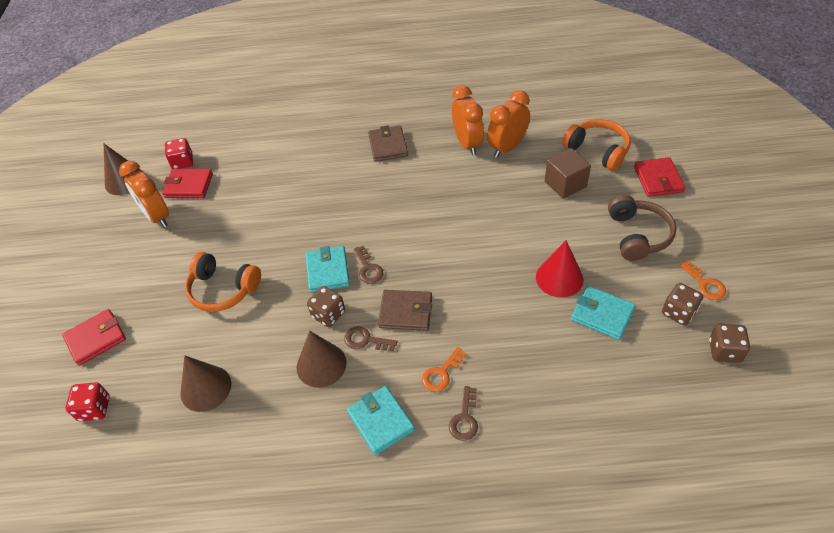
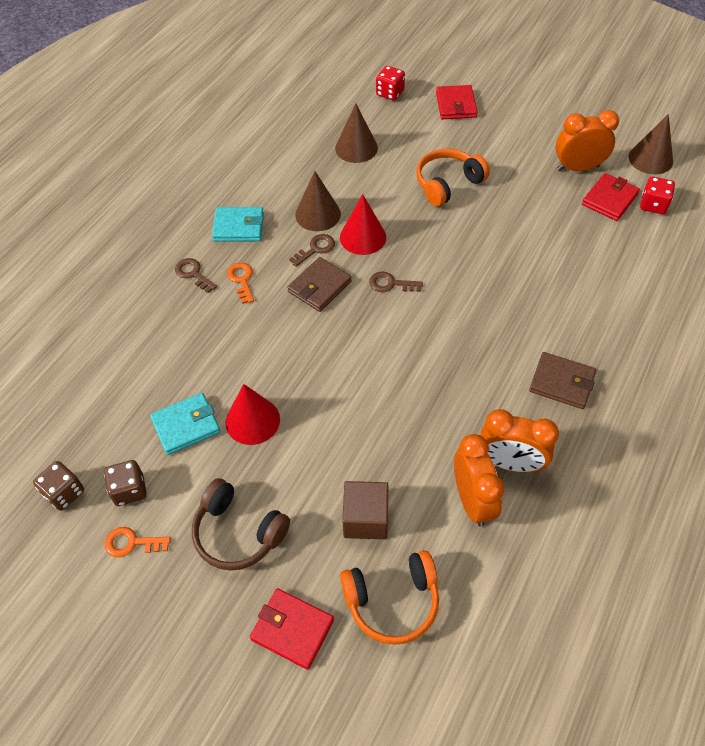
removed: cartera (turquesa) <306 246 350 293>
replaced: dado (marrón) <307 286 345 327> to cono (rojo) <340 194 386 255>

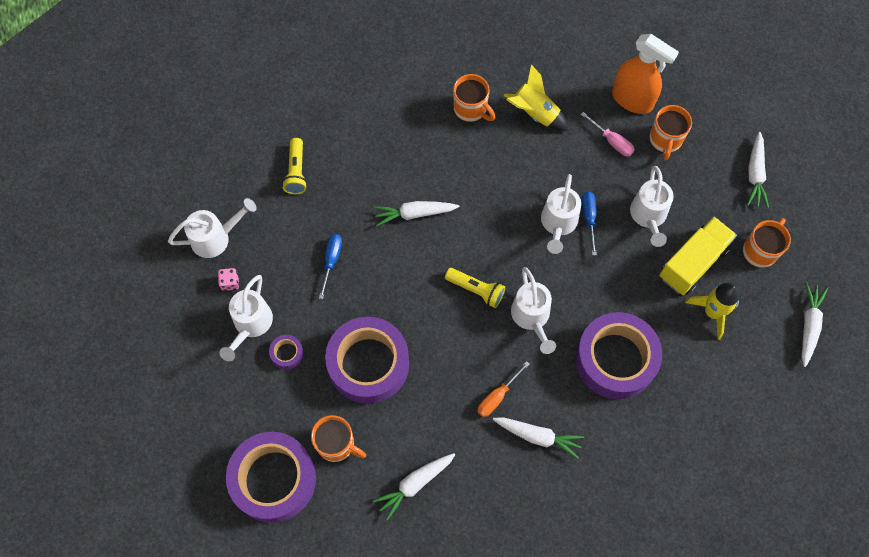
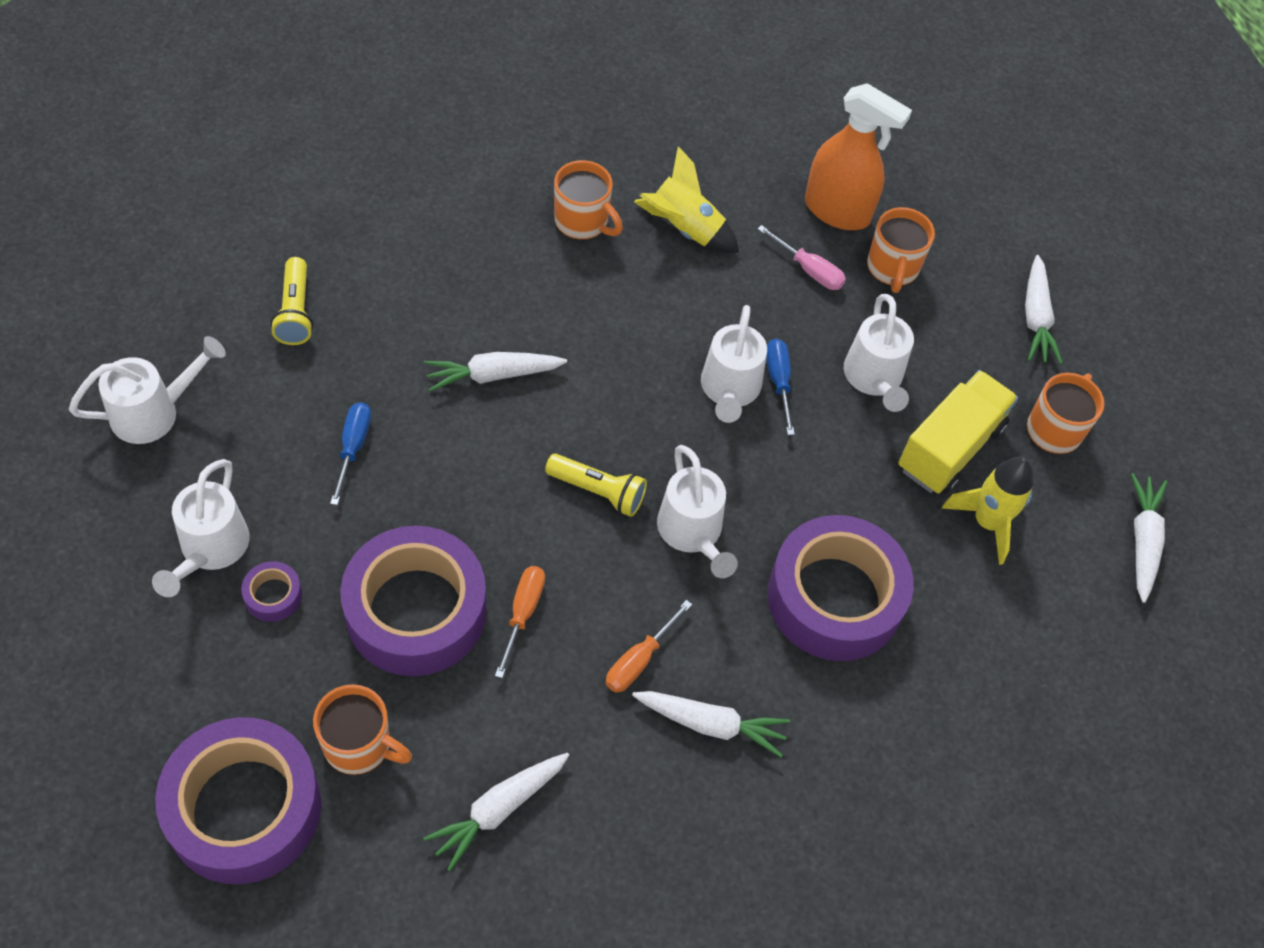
removed: dado (rosa) <218 268 239 291>
added: destornillador (naranja) <495 566 545 678>

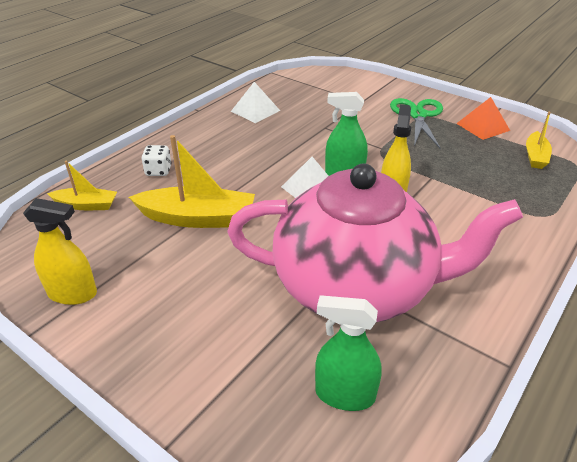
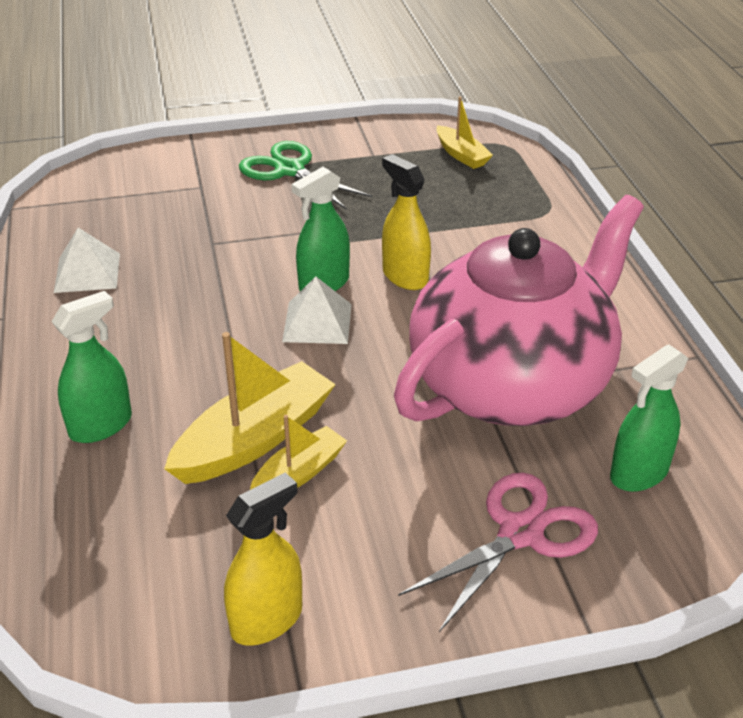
removed: pirámide (naranja) <456 97 510 140>
added: tijeras (rosa) <398 473 598 632>
moved: barco (amarillo) <47 160 117 210> to <250 415 347 490>
replaced: dado (blanco) <142 145 172 176> to pulverizador (verde) <51 291 132 443>

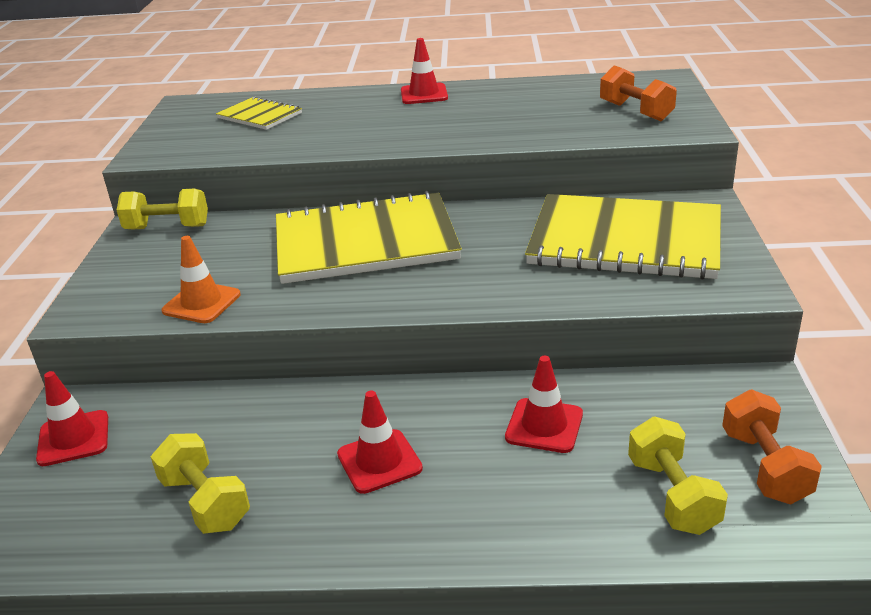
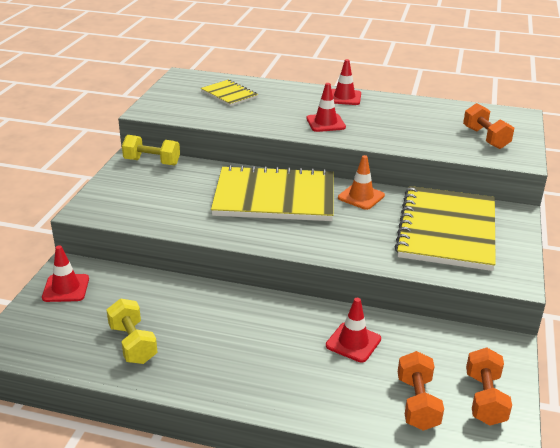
moved: cono de tráfico (rojo) <337 391 423 494> to <306 83 346 132>; cono de tráfico (naranja) <162 236 241 323> to <338 155 385 210>
recoloured: mancuerna (amarillo) <628 417 728 535> to mancuerna (naranja) <398 351 444 431>
turned: cuaderno (amarillo) <525 194 721 279> = <395 186 496 271> 75 degrees clockwise

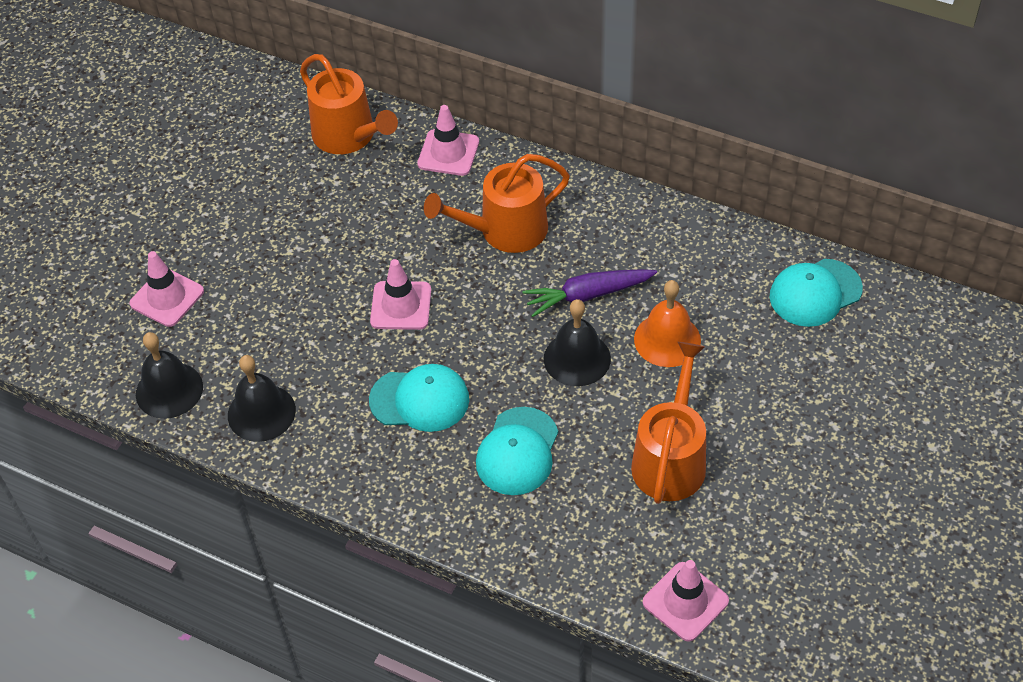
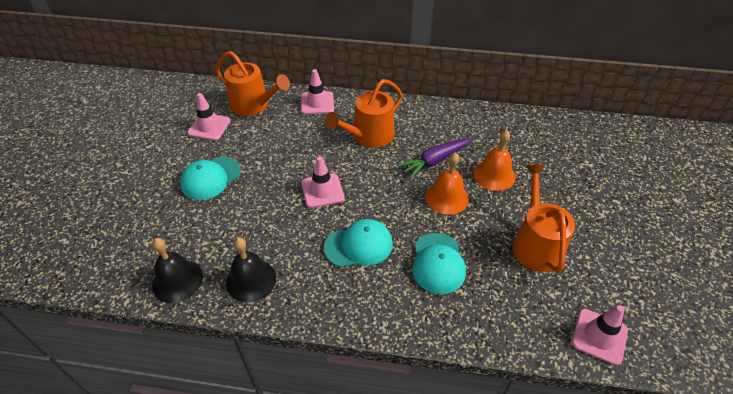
moved: gorra (turquesa) <770 259 863 327> to <180 157 241 200>; cono de tráfico (rosa) <129 251 204 327> to <187 93 230 141>
recoloured: campana (negro) <544 299 611 386> to campana (naranja) <425 153 469 215>

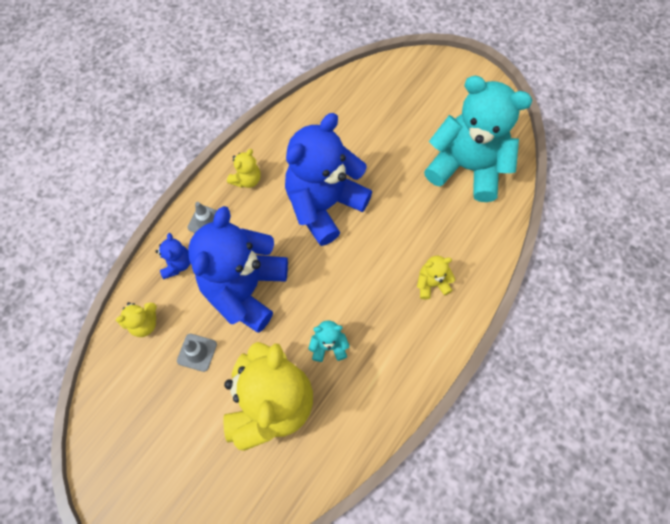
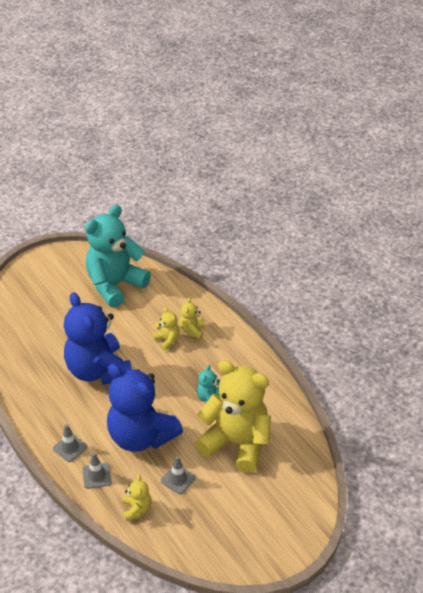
moved: osito (amarillo) <227 149 261 188> to <152 307 180 351>
replaced: osito (azul) <155 233 190 279> to cono de tráfico (gris) <83 453 111 489>

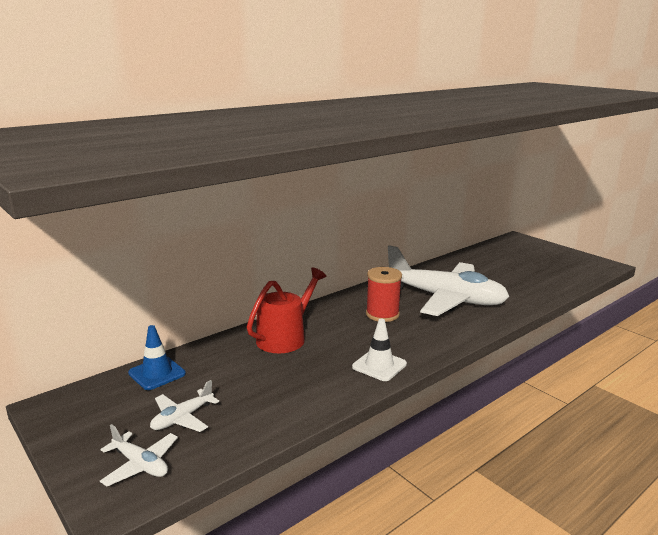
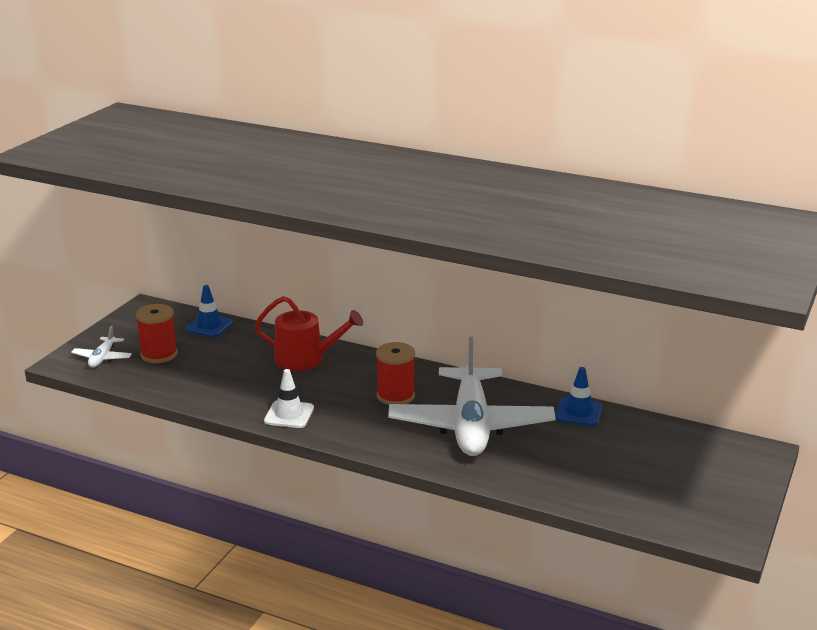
added: cono de tráfico (azul) <555 367 602 426>
replaced: avión (blanco) <150 380 219 432> to carrete (rojo) <136 304 178 363>

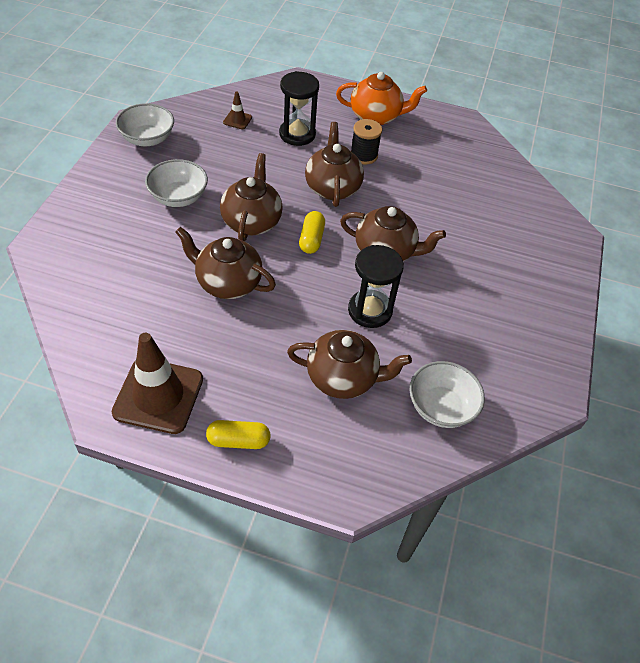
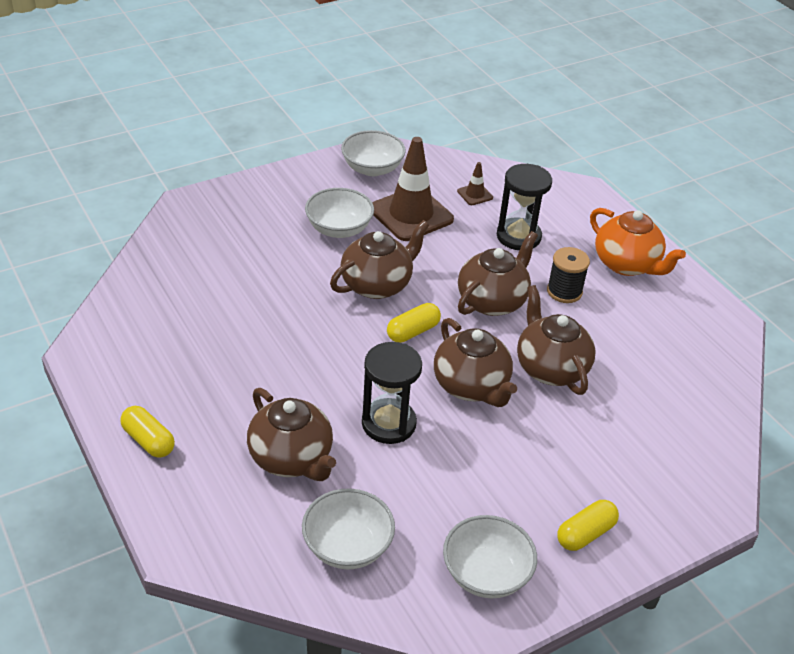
added: cuenco (blanco) <443 515 537 598>; cápsula (amarillo) <557 500 619 551>
moved: cono de tráfico (marrón) <112 333 203 434> to <372 137 454 241>; tetera (marrón) <175 227 276 299> to <517 285 596 395>

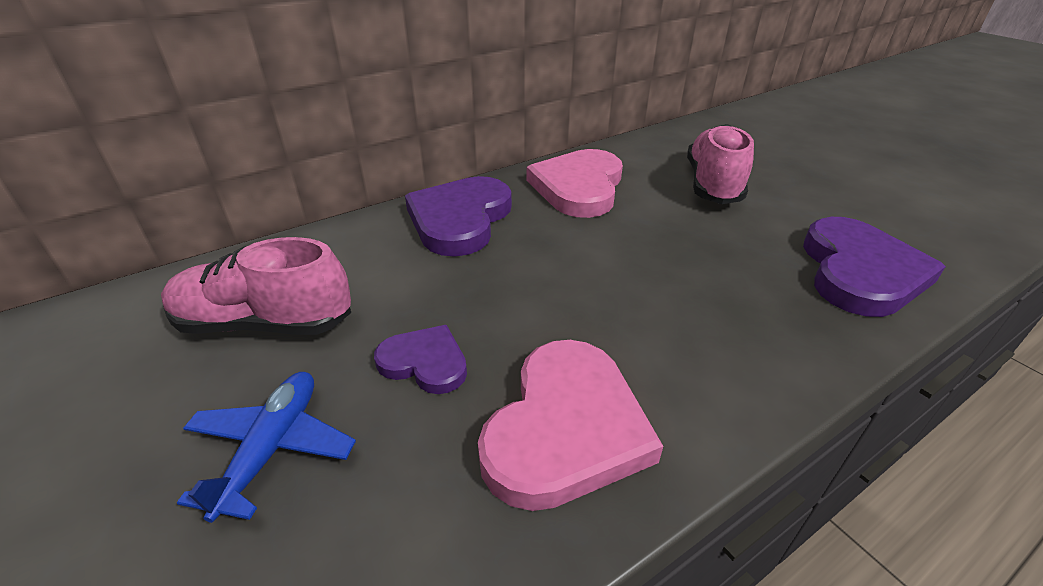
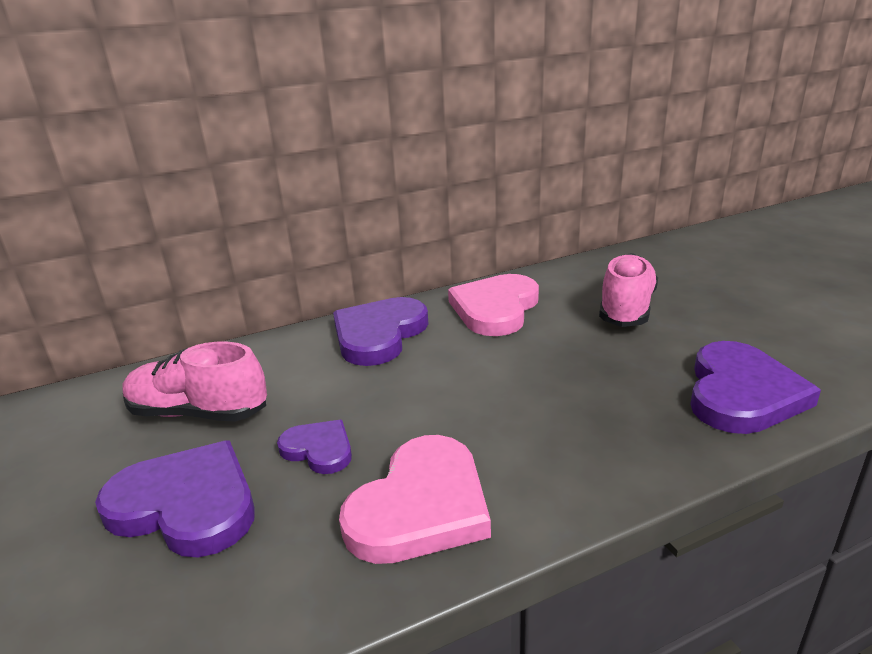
replaced: avión (azul) <177 372 356 523> to corazón (morado) <95 440 255 557>

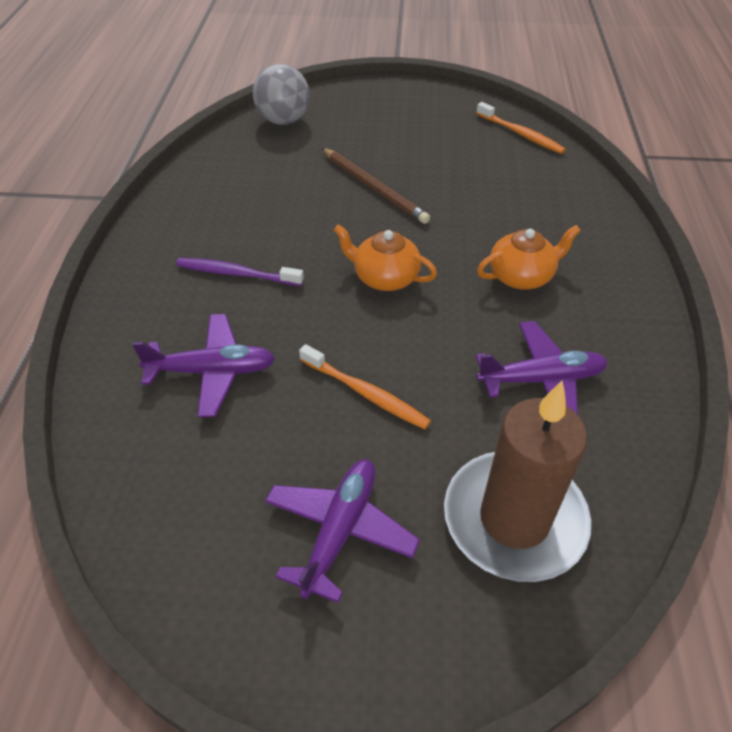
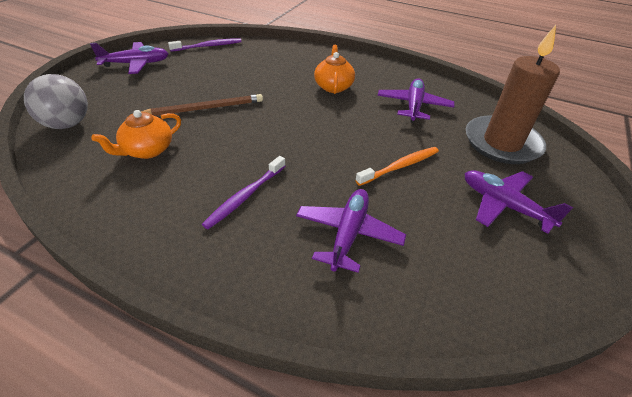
added: avión (morado) <90 42 169 74>
moved: tetera (naranja) <333 224 437 291> to <91 110 181 159>
recoloured: cepillo de dientes (naranja) <476 102 566 154> to cepillo de dientes (morado) <168 38 242 51>

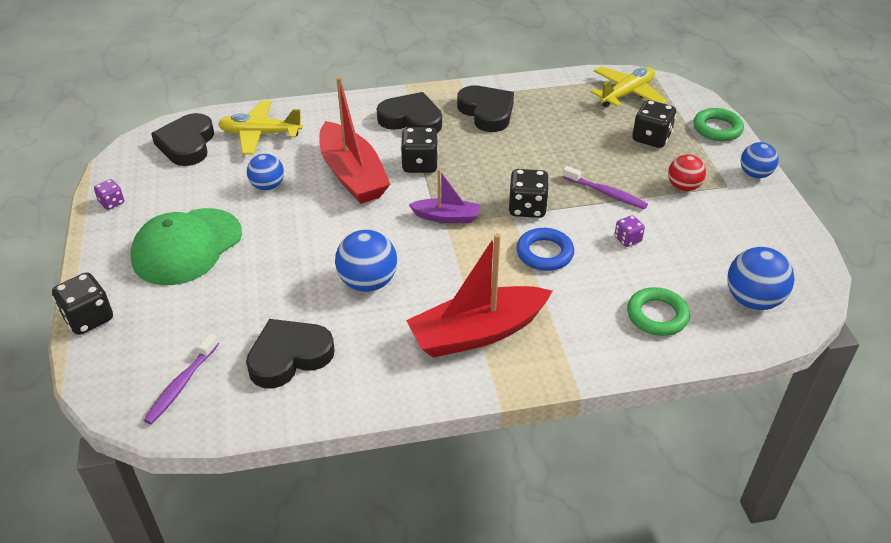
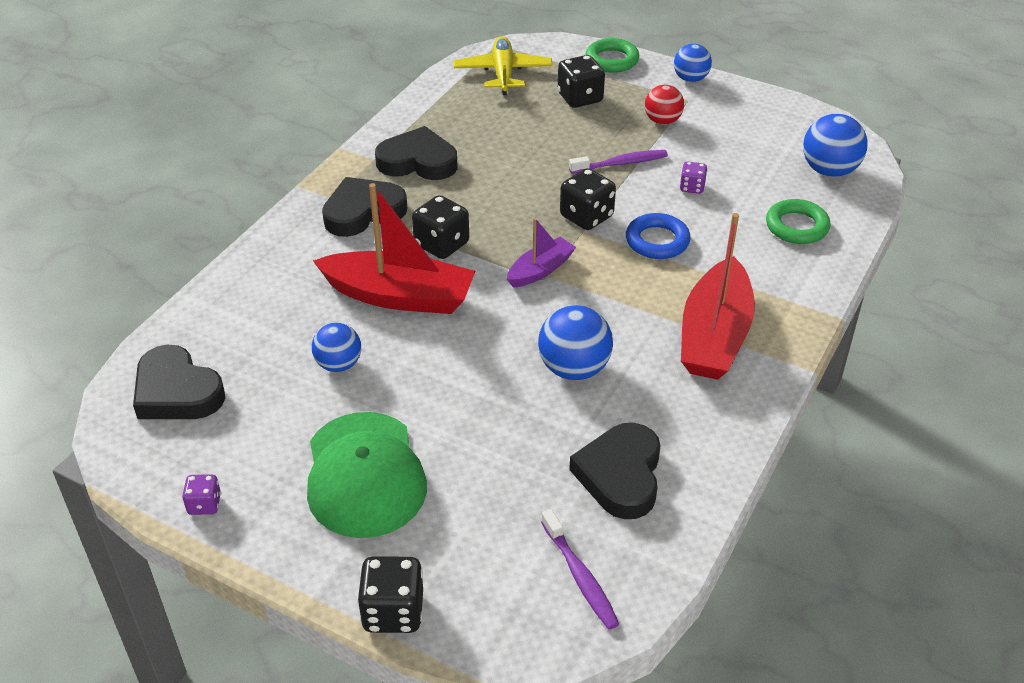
removed: avión (amarillo) <218 100 303 155>

